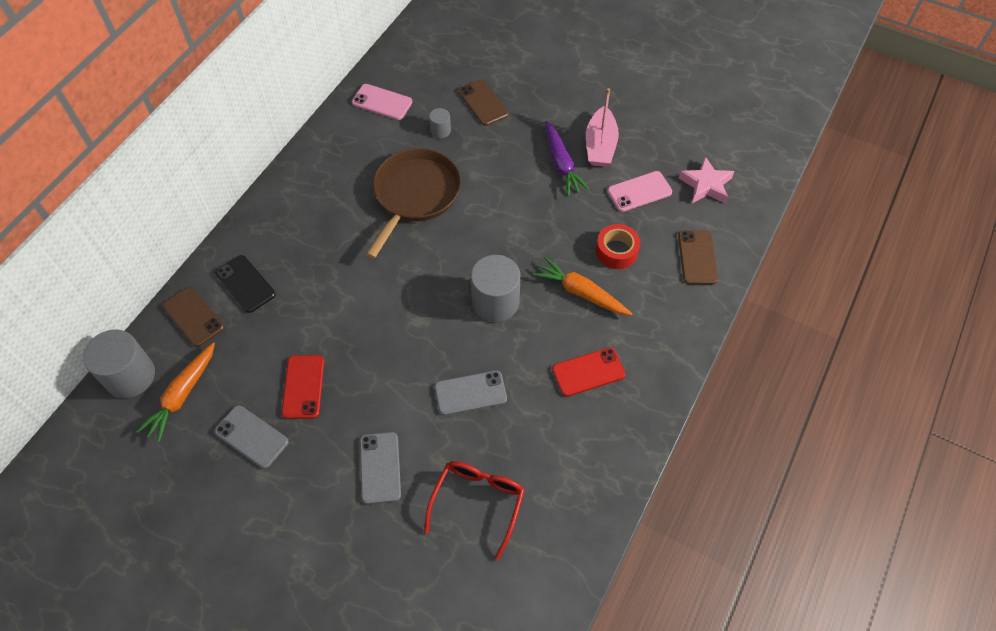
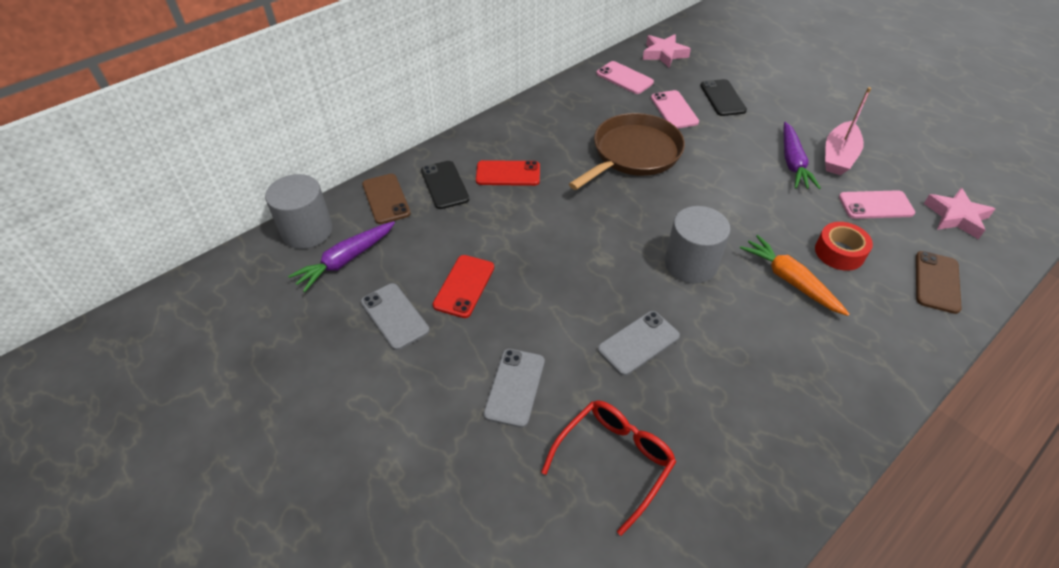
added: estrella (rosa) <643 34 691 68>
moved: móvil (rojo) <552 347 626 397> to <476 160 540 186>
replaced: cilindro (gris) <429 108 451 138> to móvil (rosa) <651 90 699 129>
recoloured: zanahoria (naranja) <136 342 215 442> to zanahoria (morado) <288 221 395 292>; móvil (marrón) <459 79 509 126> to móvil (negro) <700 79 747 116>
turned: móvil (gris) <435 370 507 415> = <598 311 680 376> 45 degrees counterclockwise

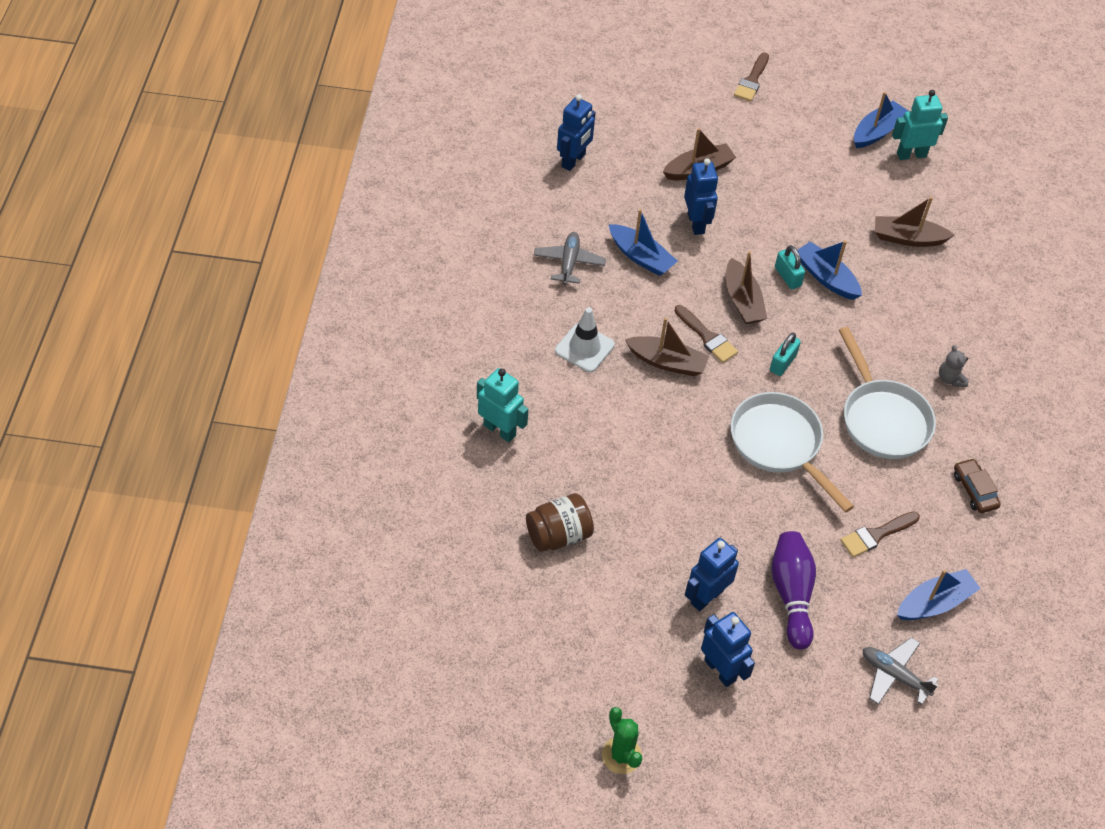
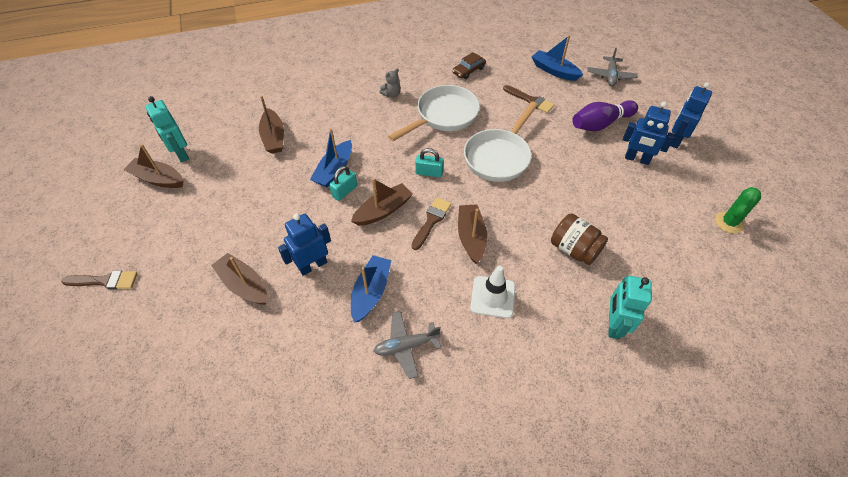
removed: robot (azul) <557 94 595 171>
moved: tarro (marrón) <526 493 594 552> to <551 213 608 265>; cactus (verde) <602 707 642 774> to <715 187 761 234>
recoloured: barco (azul) <854 92 908 148> to barco (marrón) <123 144 183 188>

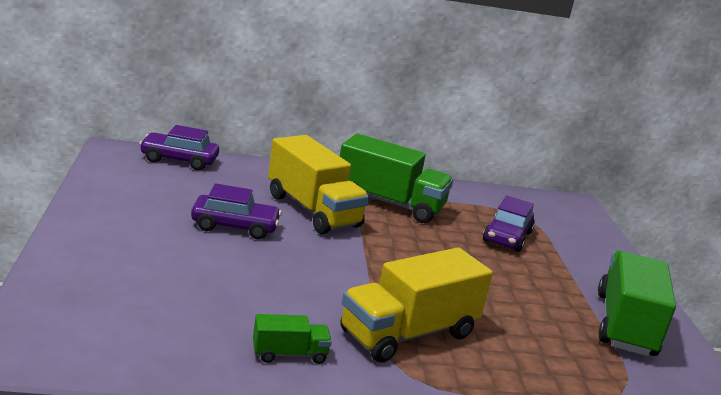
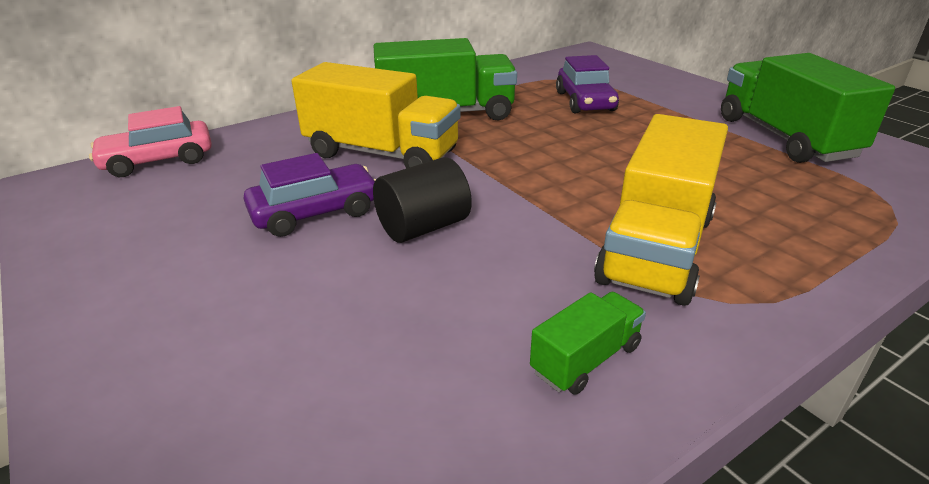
added: cilindro (negro) <373 157 472 243>
recoloured: coche (morado) <139 125 219 170> to coche (rosa) <89 106 212 177>

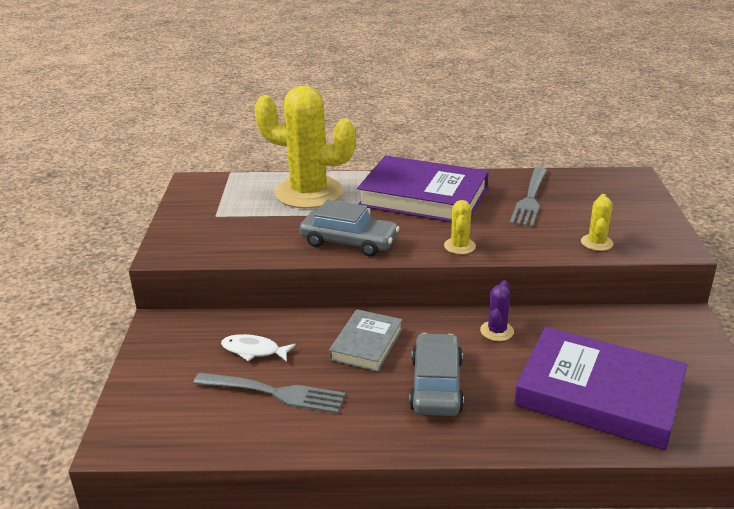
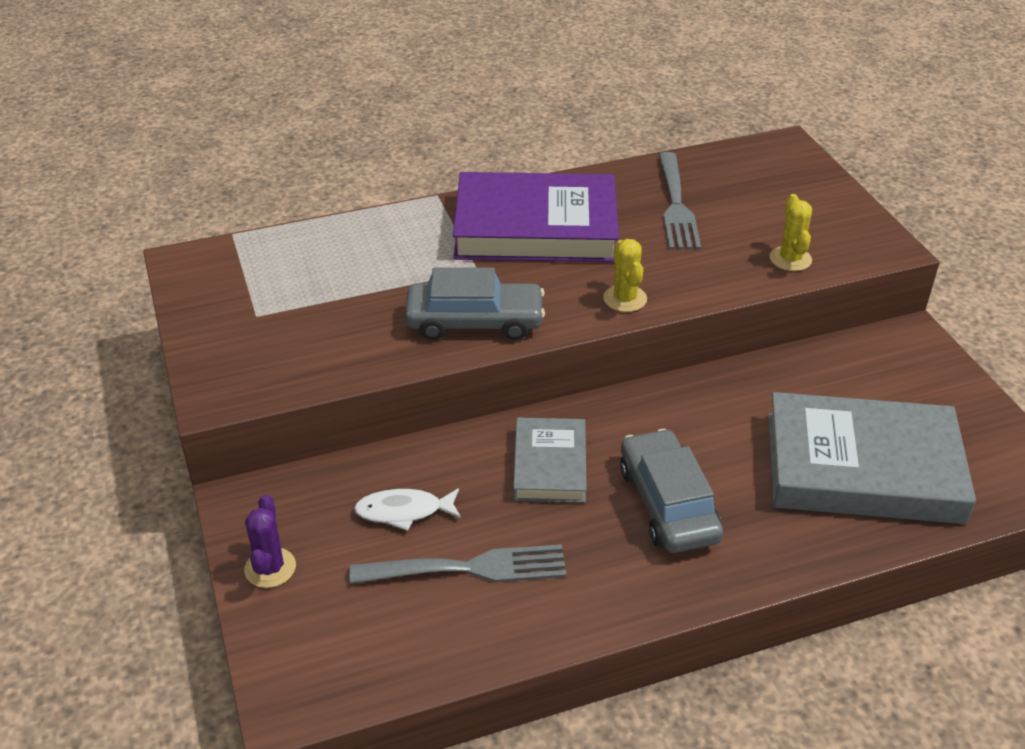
removed: cactus (amarillo) <254 86 356 209>
moved: cactus (morado) <480 280 514 341> to <244 494 296 588>
recoloured: libro (morado) <514 327 687 450> to libro (gris) <768 392 976 524>

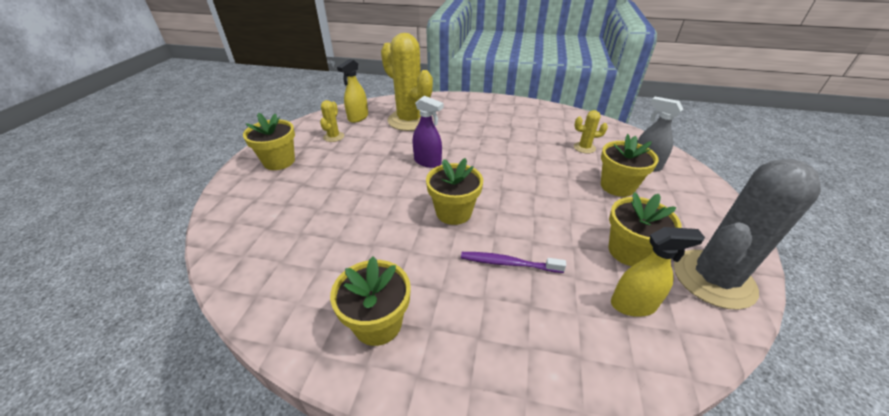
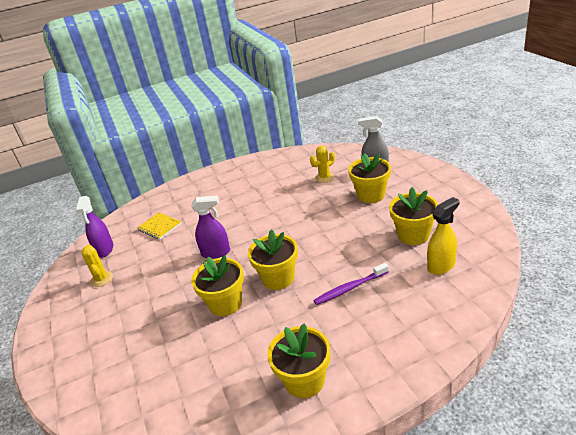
removed: cactus (gris) <674 159 821 310>
moved: maceta (amarillo) <243 113 295 170> to <191 255 244 316>
replaced: cactus (amarillo) <381 33 433 131> to cuaderno (amarillo) <137 212 182 240>
recoloured: pulverizador (amarillo) <337 59 368 123> to pulverizador (morado) <75 196 113 258>

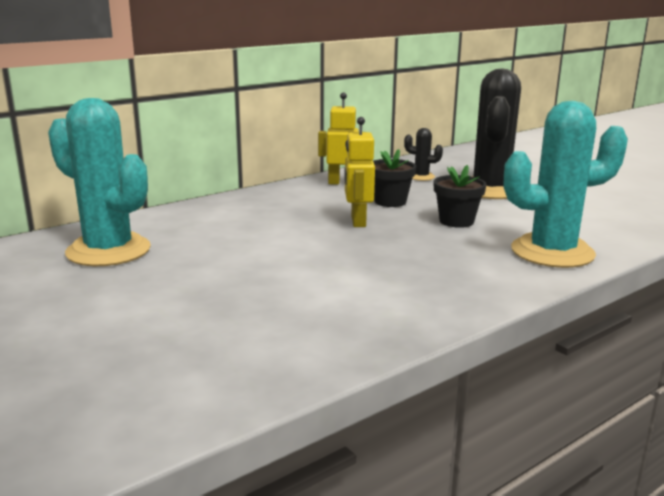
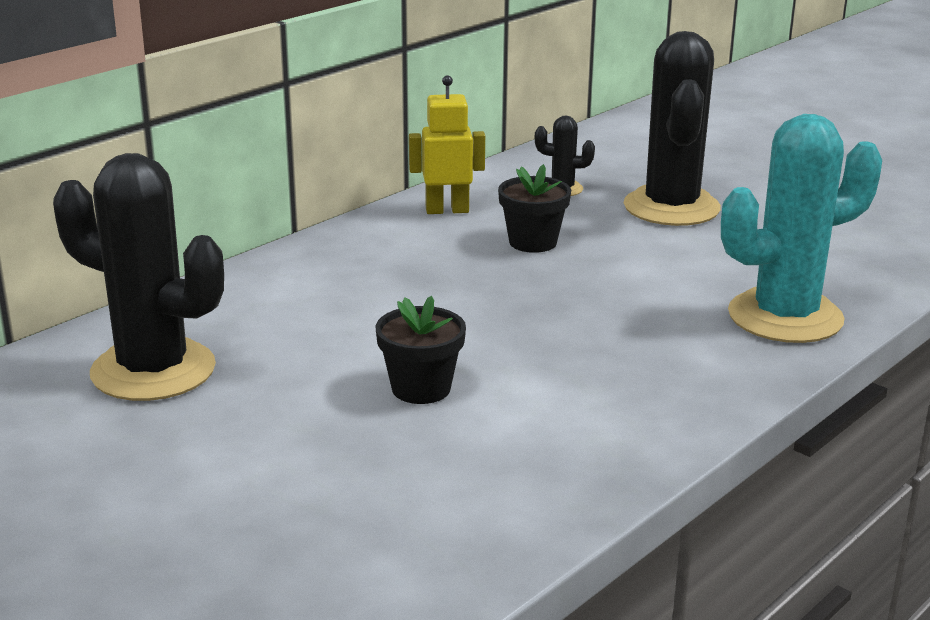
removed: robot (amarillo) <344 117 375 227>
moved: maceta (negro) <434 165 487 228> to <376 296 466 404>
recoloured: cactus (turquesa) <48 98 151 266> to cactus (negro) <53 153 224 401>

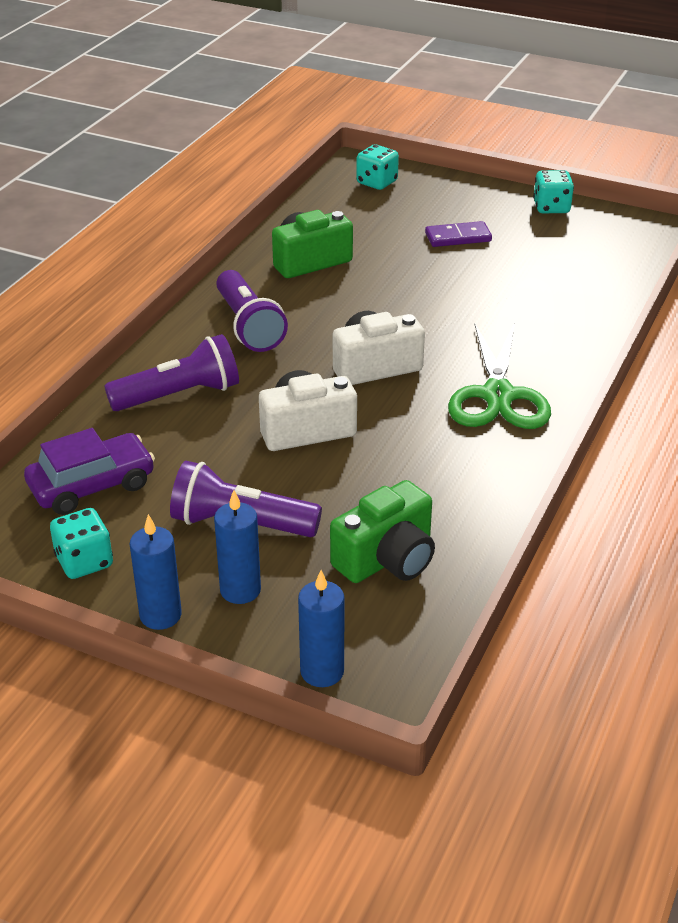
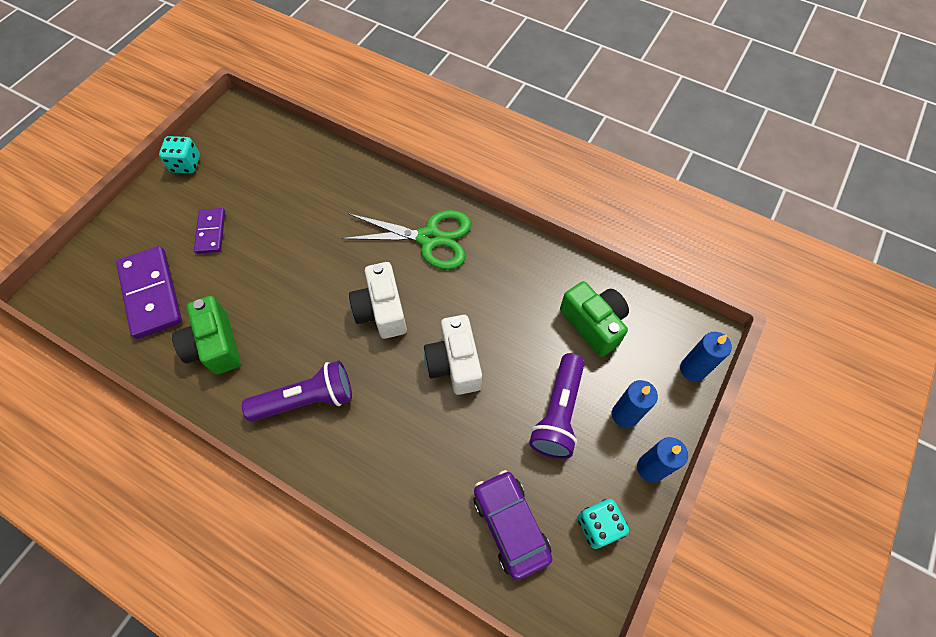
removed: lámpara de mano (morado) <104 334 239 411>; dado (turquesa) <356 145 399 190>
added: ficha de dominó (morado) <116 246 182 339>

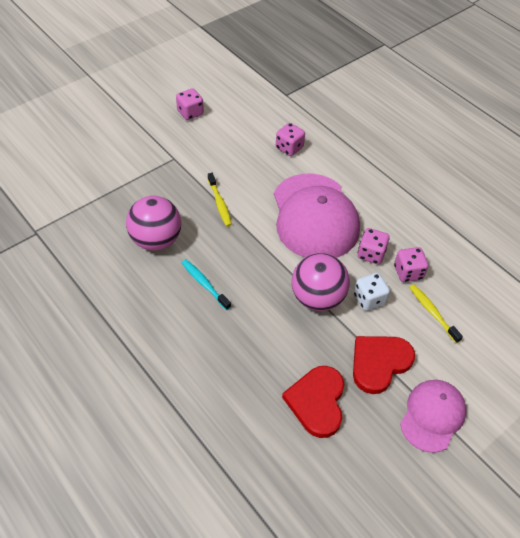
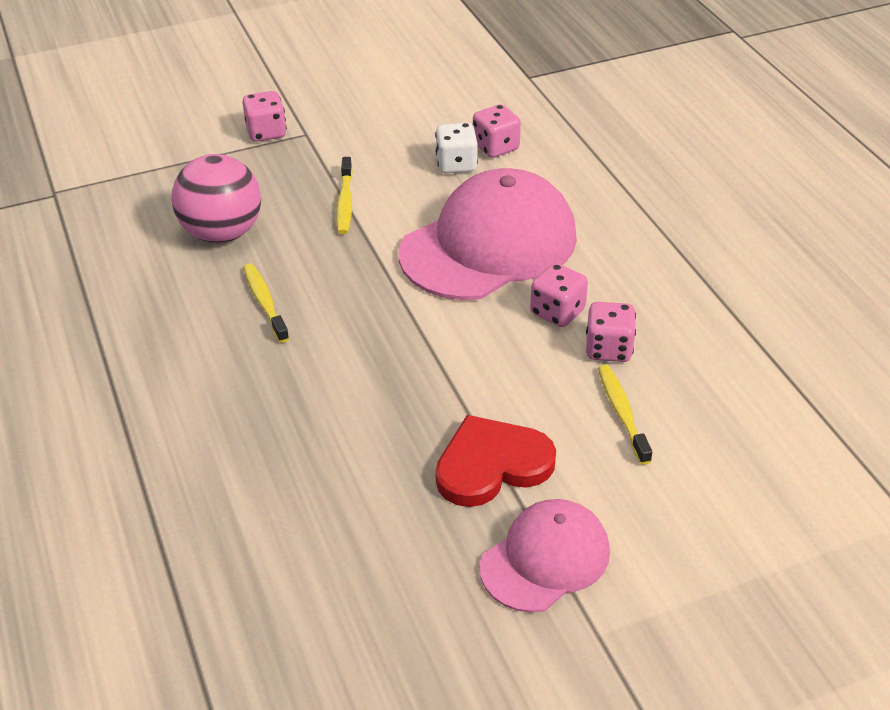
removed: corazón (rojo) <282 366 344 438>; pelota (rosa) <292 253 350 311>
moved: dado (rosa) <176 88 204 120> to <242 91 287 142>; dado (blanco) <354 273 390 311> to <435 123 478 174>
recoloured: cepillo de dientes (turquesa) <182 259 231 310> to cepillo de dientes (amarillo) <243 263 289 343>
turned: gorra (rosa) <274 174 360 258> = <399 168 577 300> 135 degrees counterclockwise

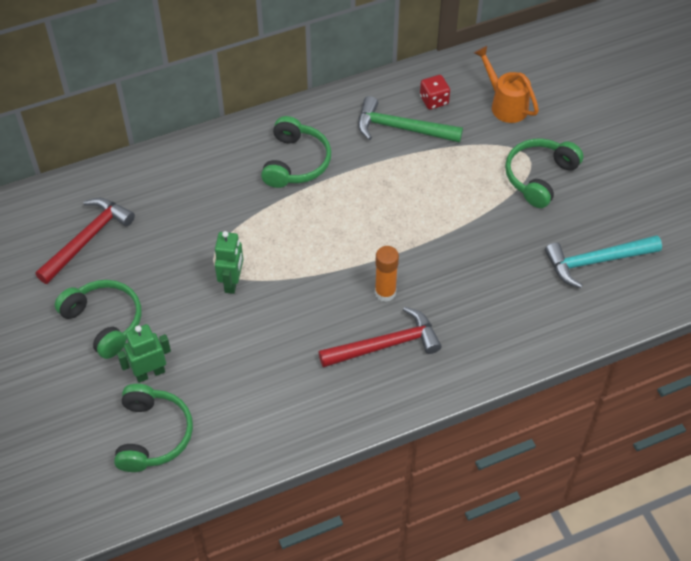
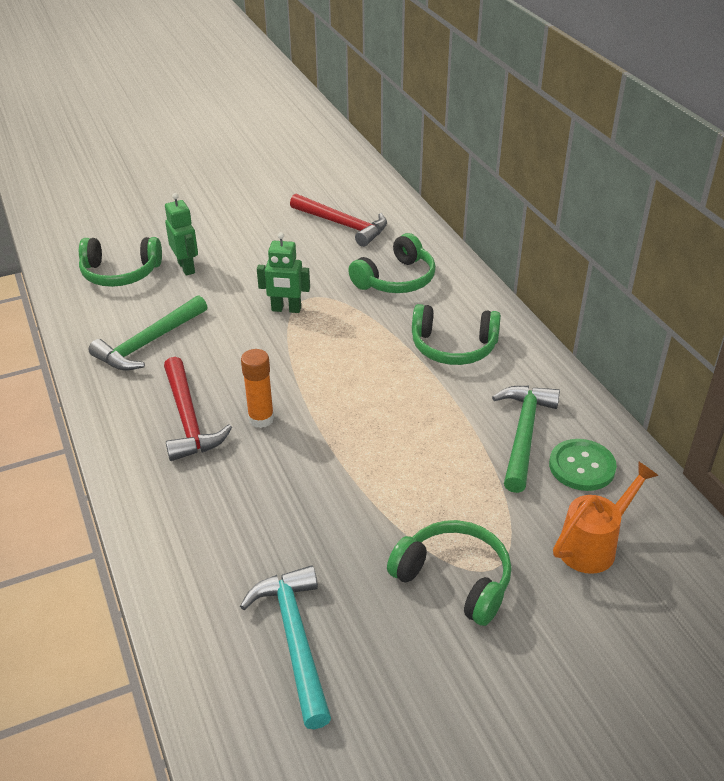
added: martillo (verde) <89 295 207 371>
moved: auriculares (verde) <55 280 141 359> to <348 233 436 293>
replaced: dado (rojo) <420 75 450 110> to botón (verde) <549 439 617 491>

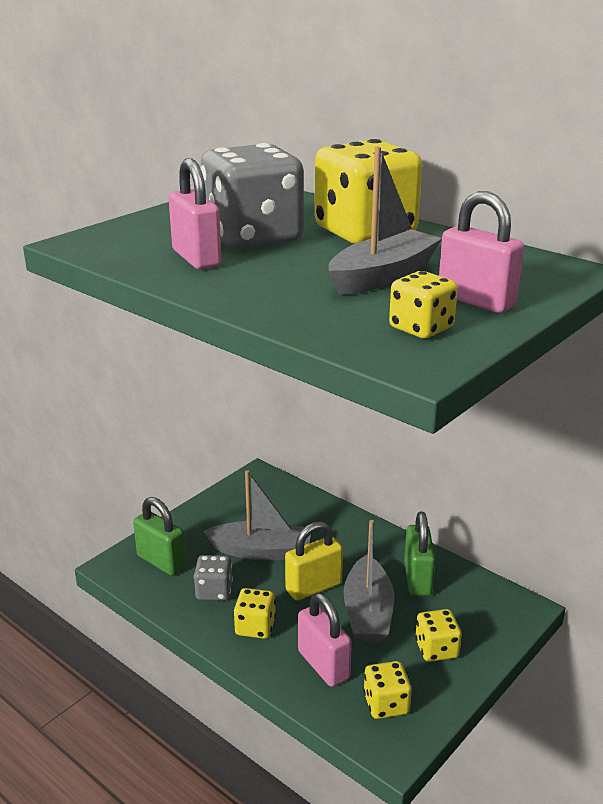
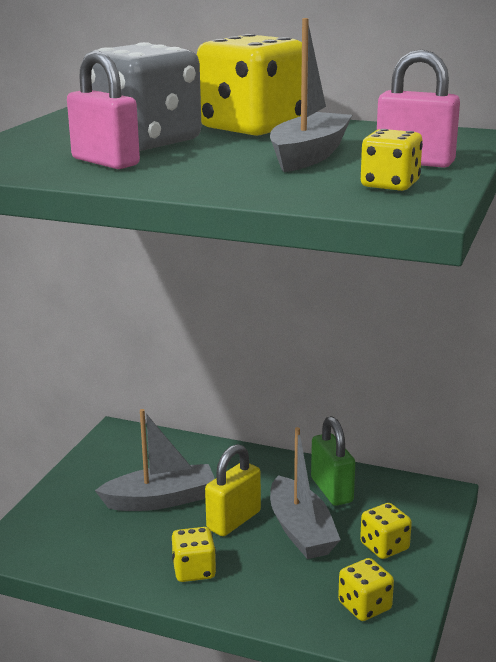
removed: candado (verde) <133 497 187 576>; dado (gris) <194 555 233 601>; candado (rosa) <298 593 352 687>

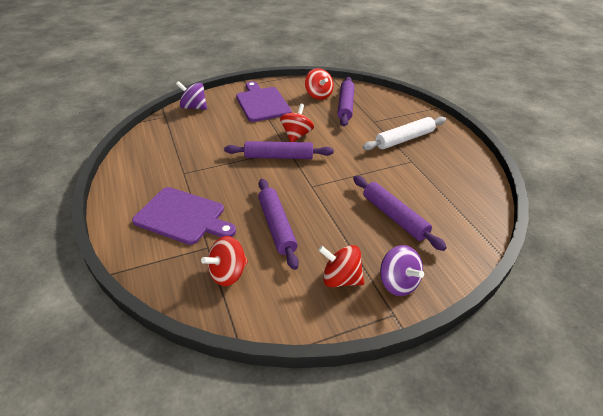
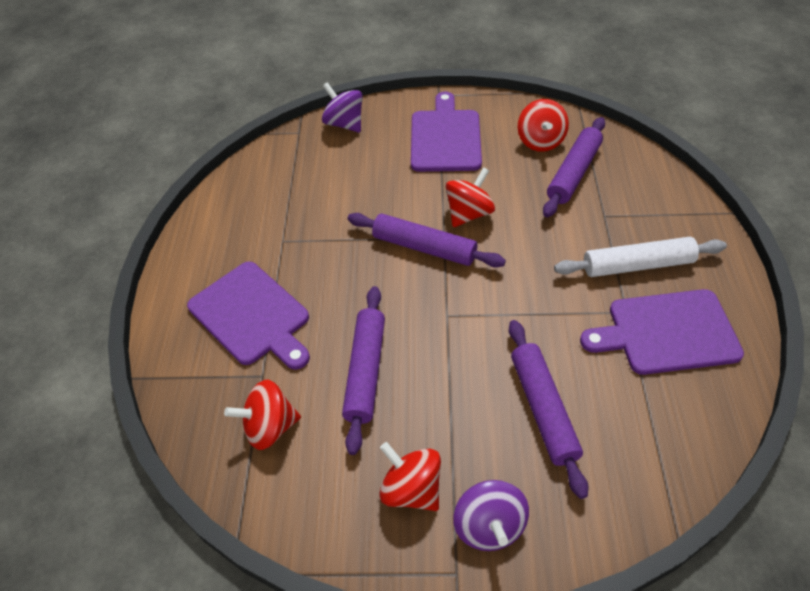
added: tabla de cortar (morado) <580 289 744 375>

